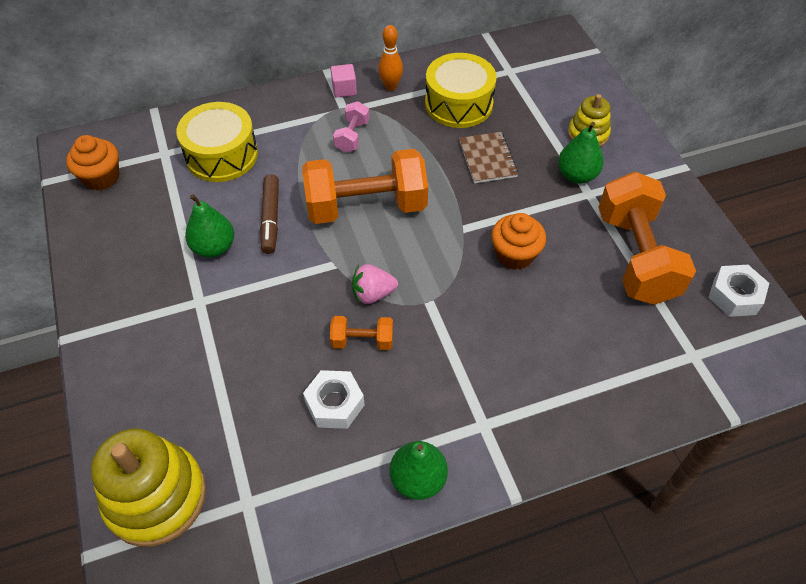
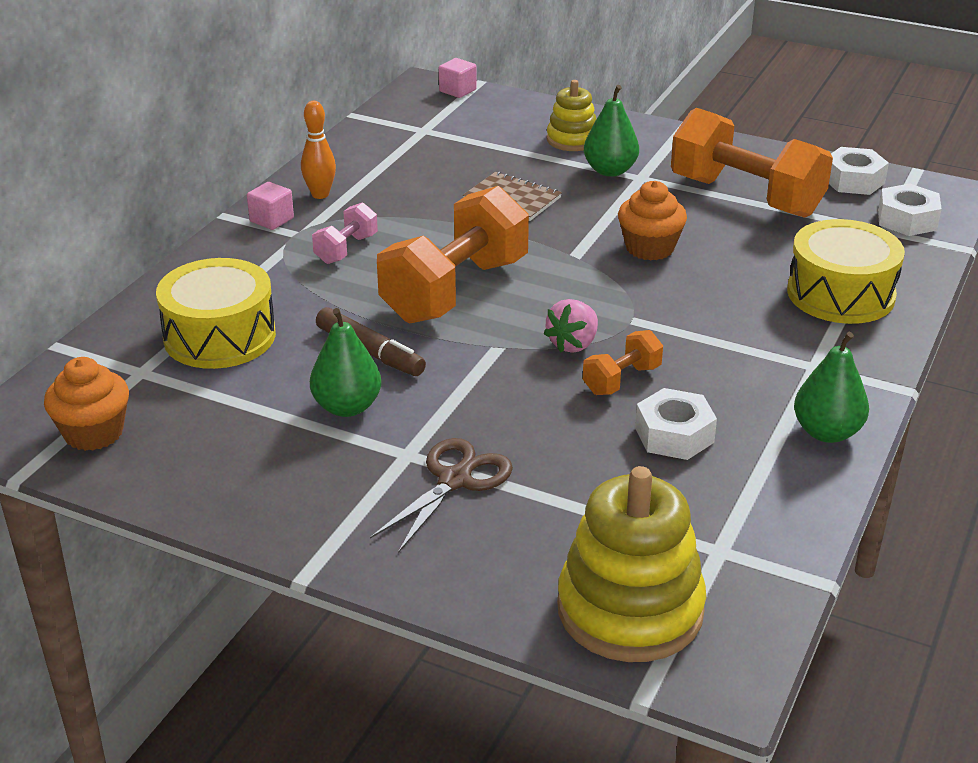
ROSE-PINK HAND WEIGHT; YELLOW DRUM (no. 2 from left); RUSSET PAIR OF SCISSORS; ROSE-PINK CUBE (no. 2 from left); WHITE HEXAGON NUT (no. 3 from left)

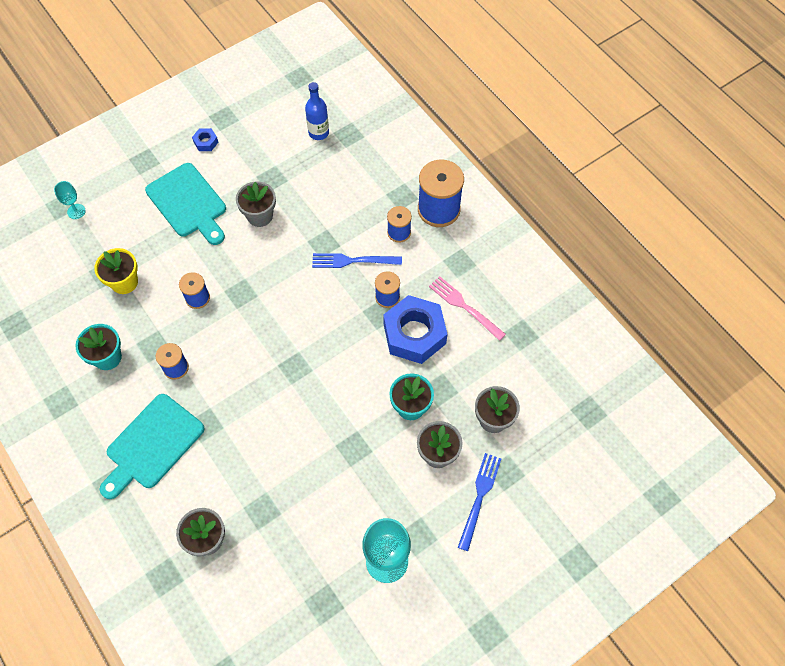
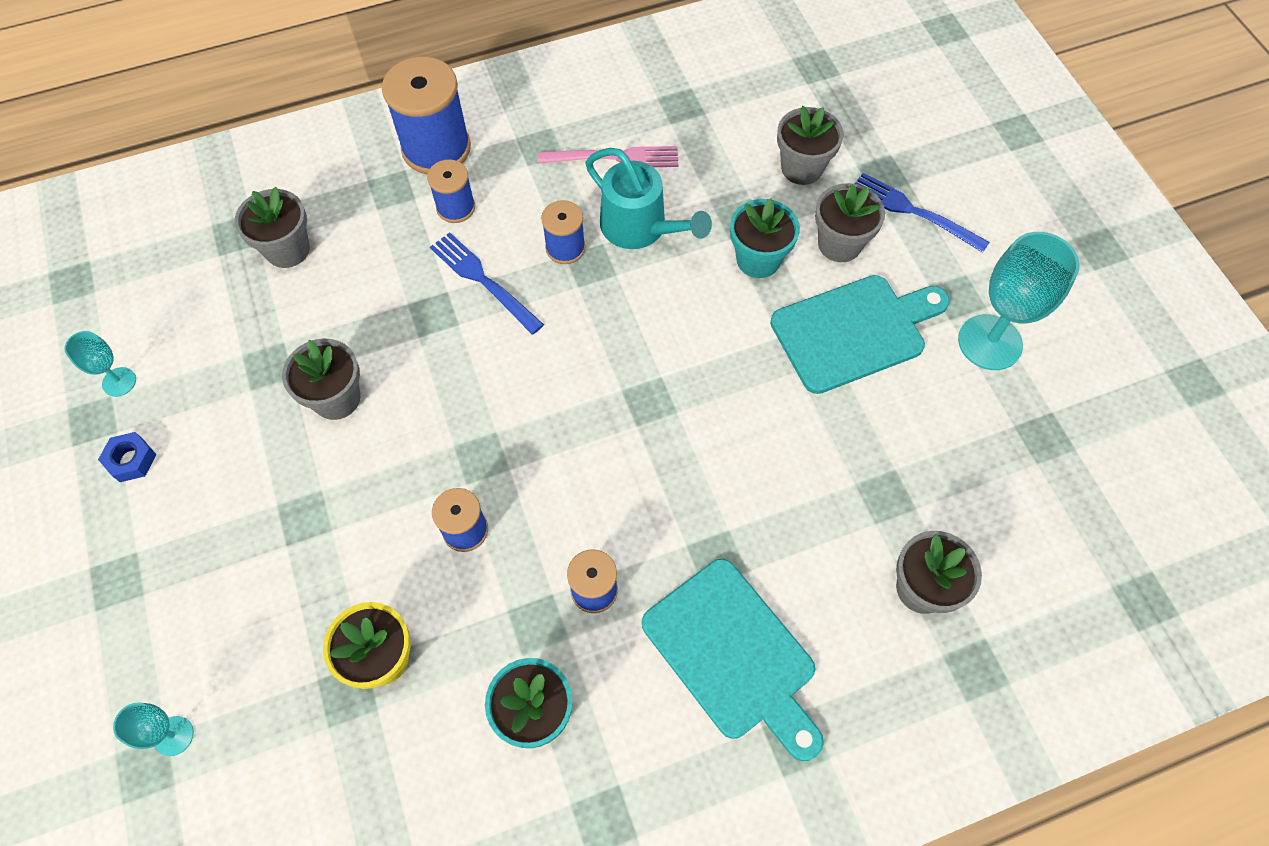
TEAL CUTTING BOARD (no. 2 from left); ROYAL BLUE FLASK; ROYAL BLUE FORK (no. 1 from left); TEAL SPRINKLING CAN; ROSE-PINK FORK; TEAL WINE GLASS (no. 1 from left); GRAY FLOWER POT (no. 1 from left)

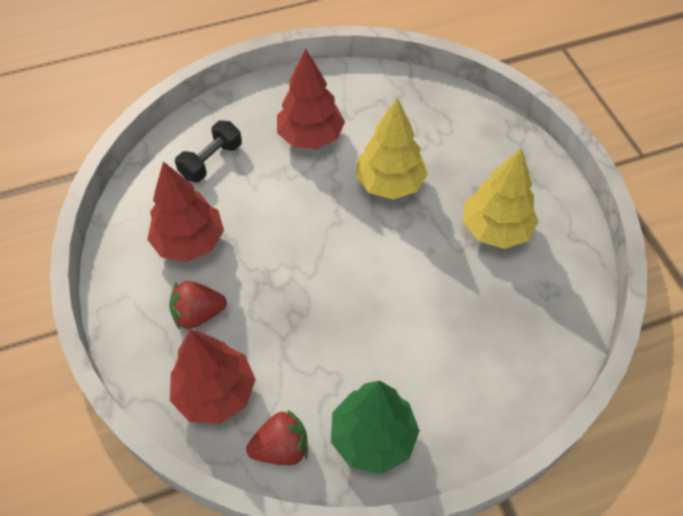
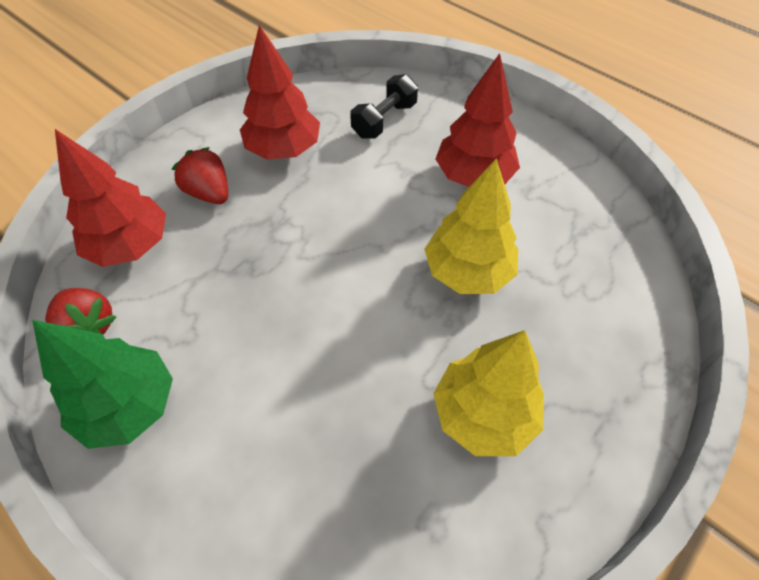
JET-BLACK HAND WEIGHT

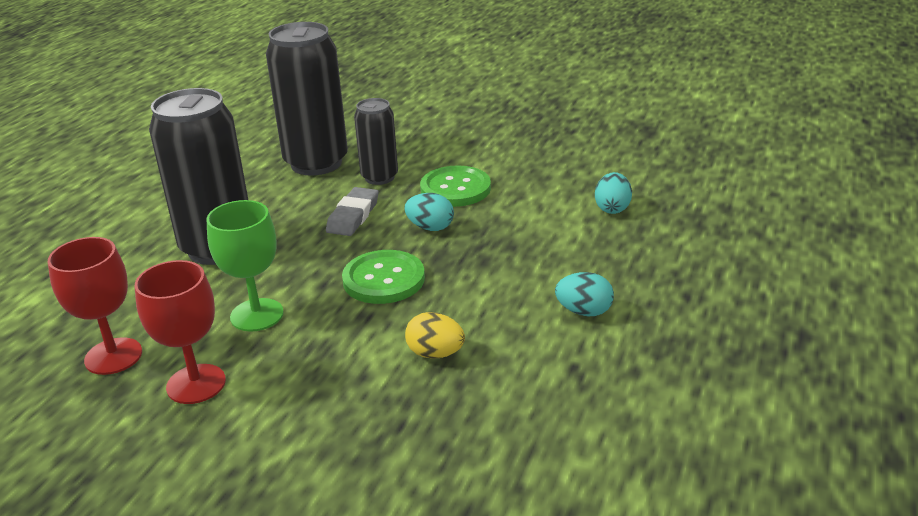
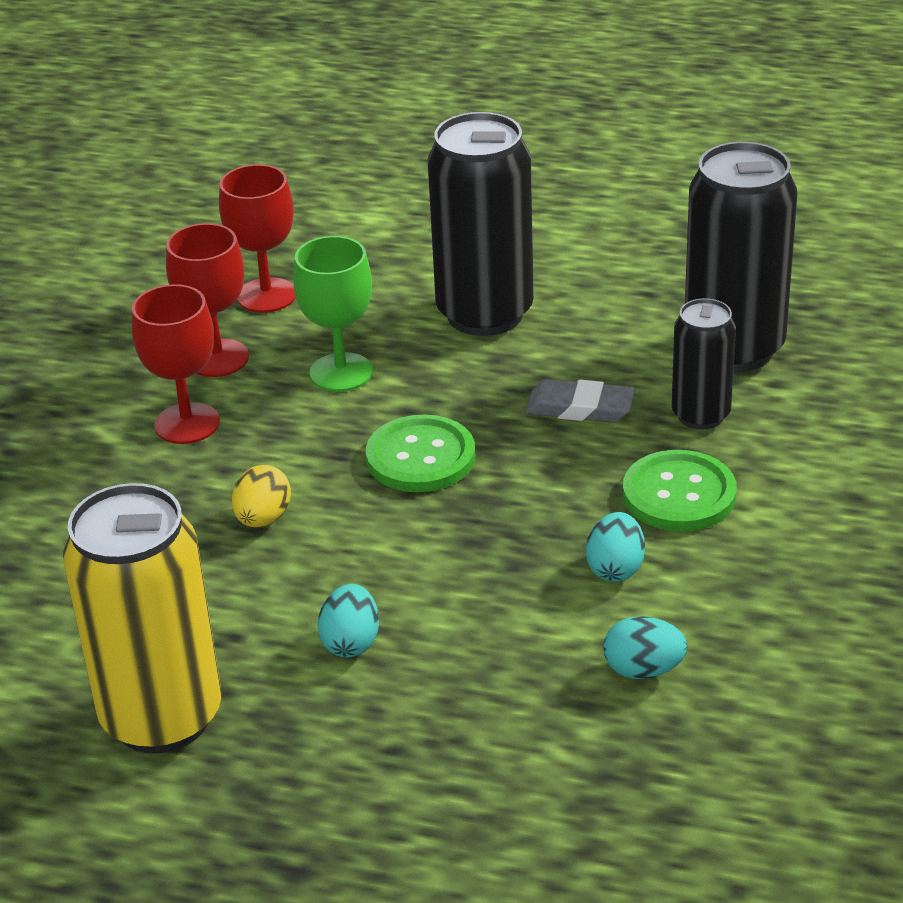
TEAL TOY EGG (no. 2 from left); YELLOW TIN; CRIMSON WINE GLASS (no. 1 from left)

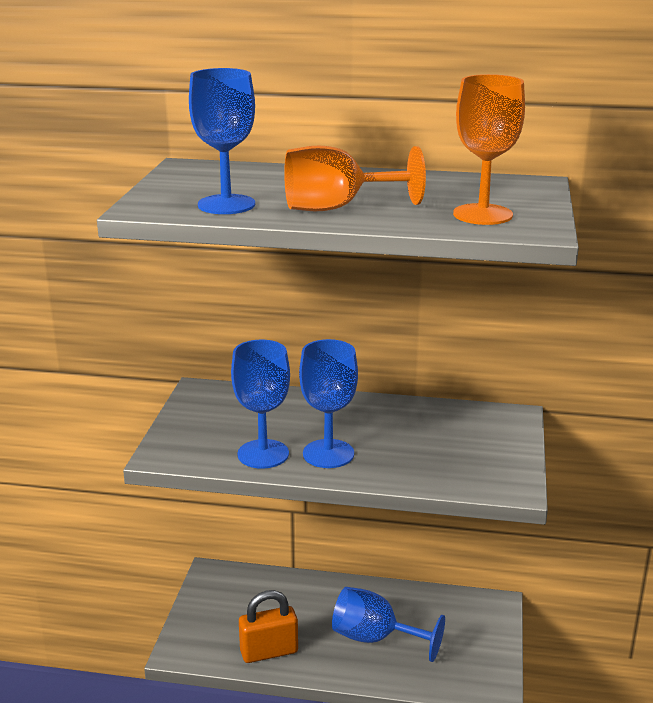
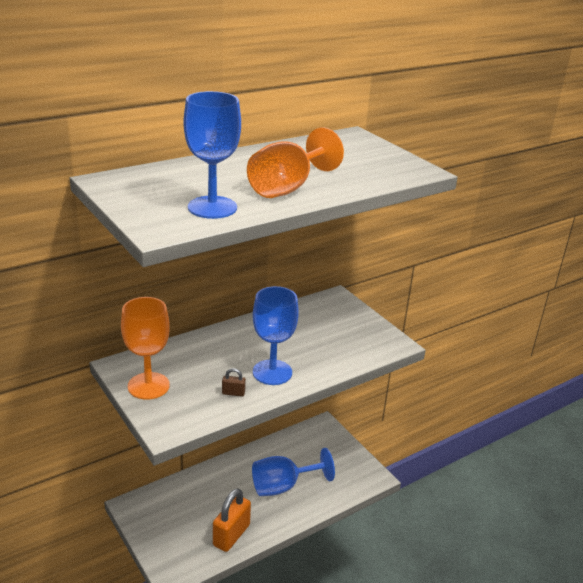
RUSSET SMALL LOCK; ORANGE-COLOURED WINE GLASS (no. 1 from left)

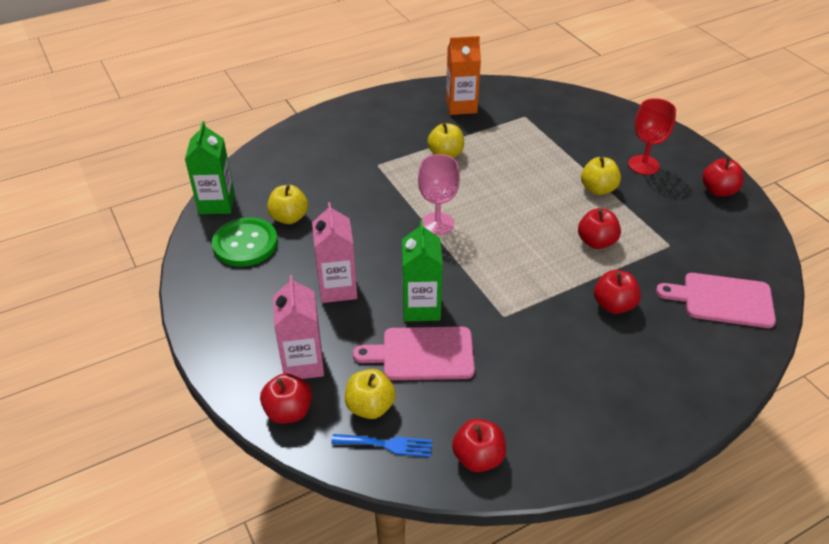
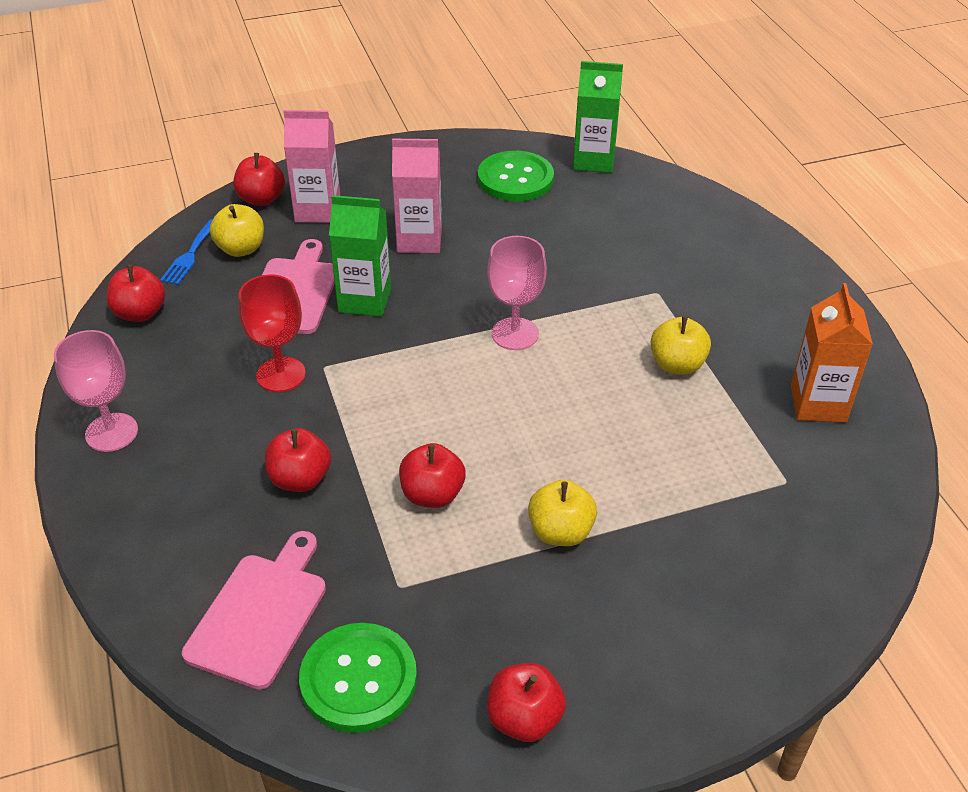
YELLOW APPLE FRUIT (no. 1 from left in the first image); CRIMSON WINE GLASS; ROSE-PINK WINE GLASS (no. 1 from left); LEAF-GREEN SHIRT BUTTON (no. 1 from left)

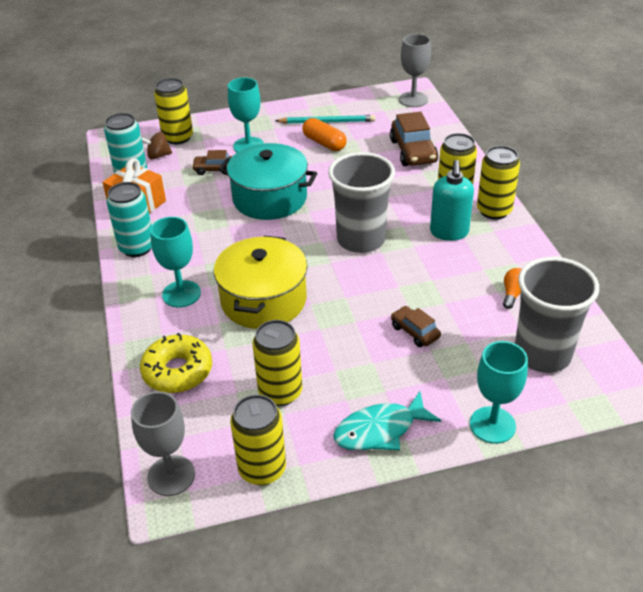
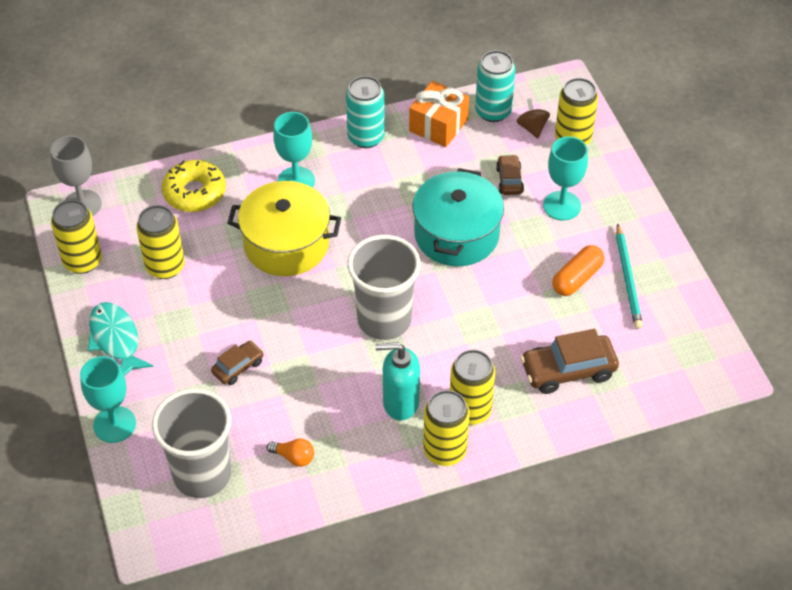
GRAY WINE GLASS (no. 2 from left in the first image)

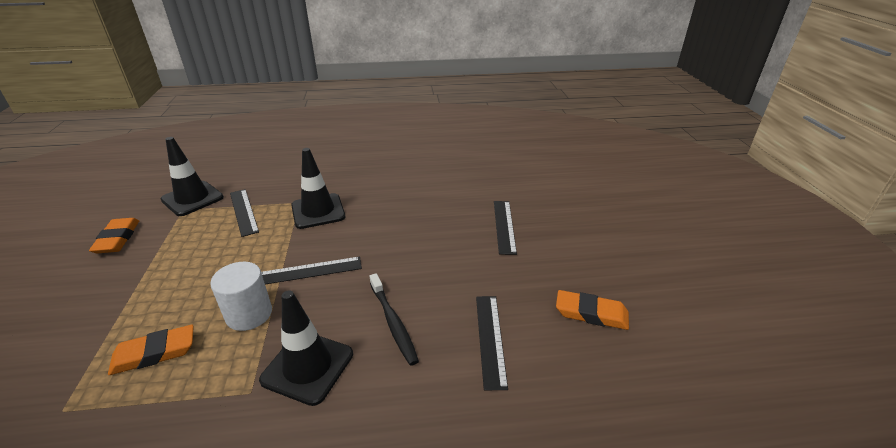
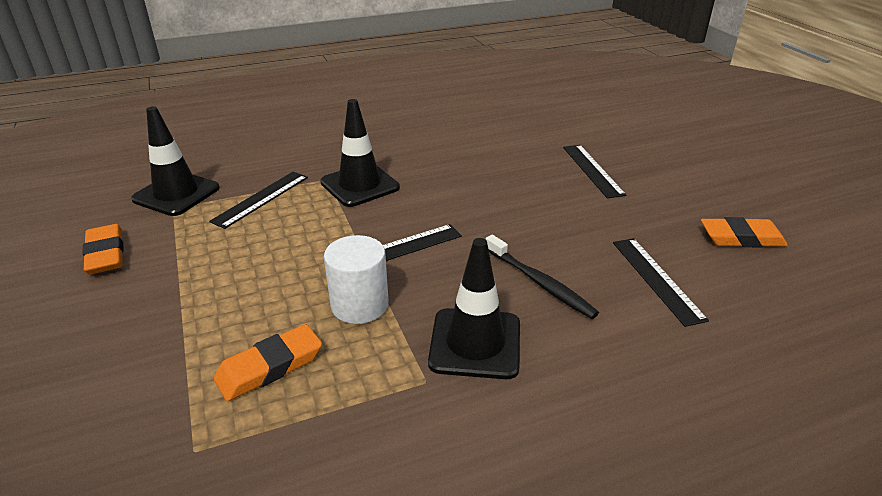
JET-BLACK RULER (no. 1 from left)

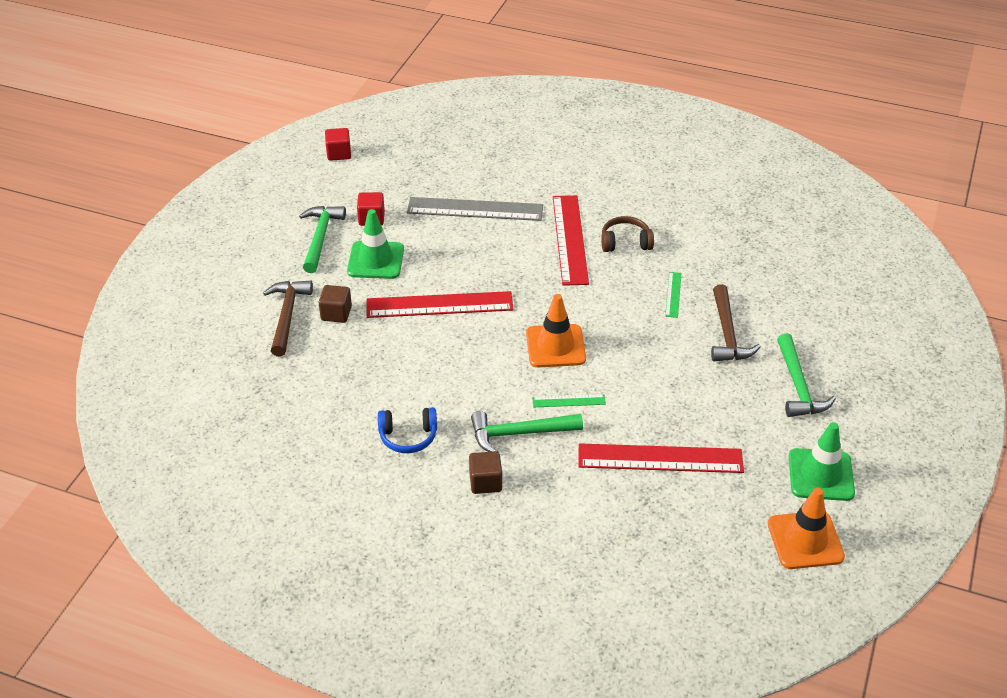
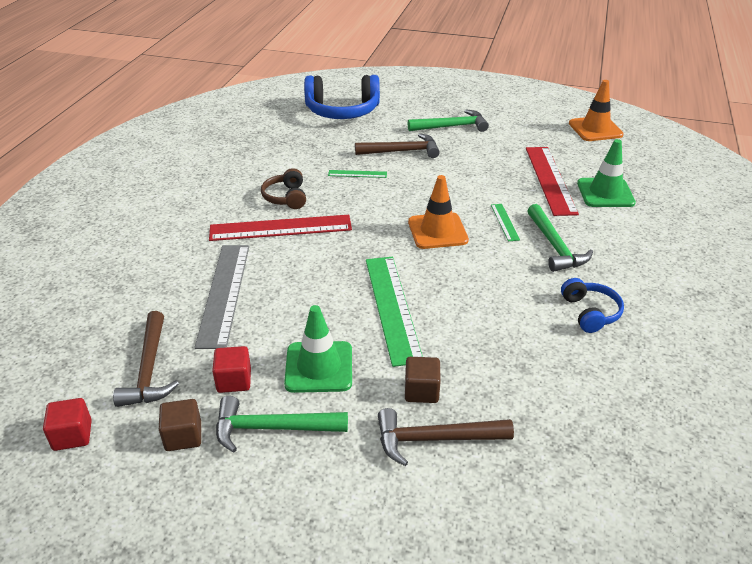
LEAF-GREEN RULER (no. 2 from left); RUSSET CUBE (no. 1 from left); LEAF-GREEN ROAD CONE (no. 2 from left); RUSSET CARPENTER'S HAMMER (no. 1 from left); ROYAL BLUE OVER-EAR HEADPHONES (no. 1 from left)

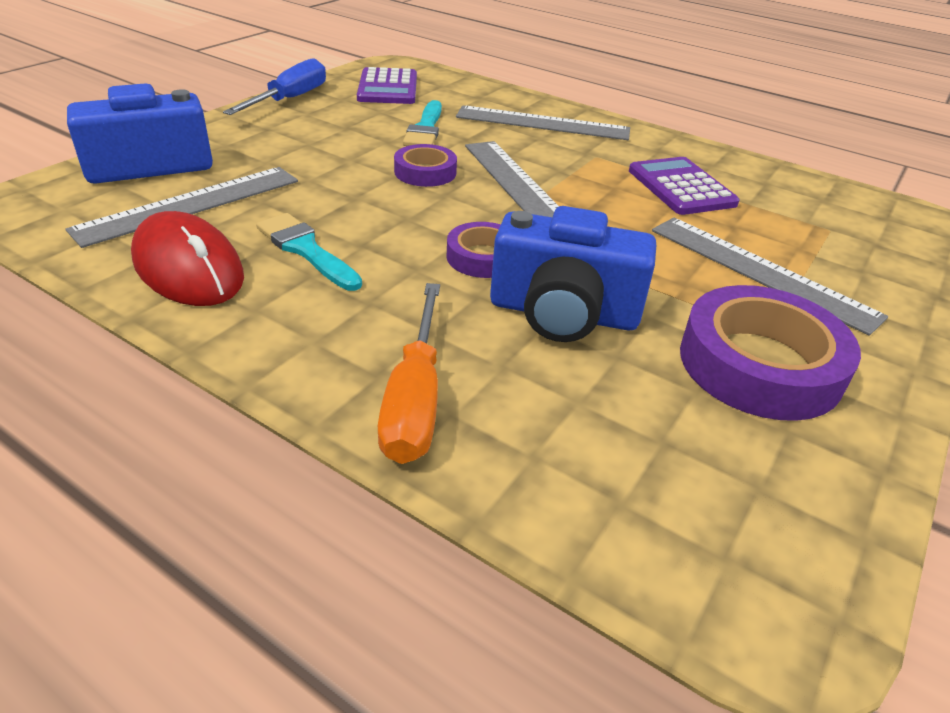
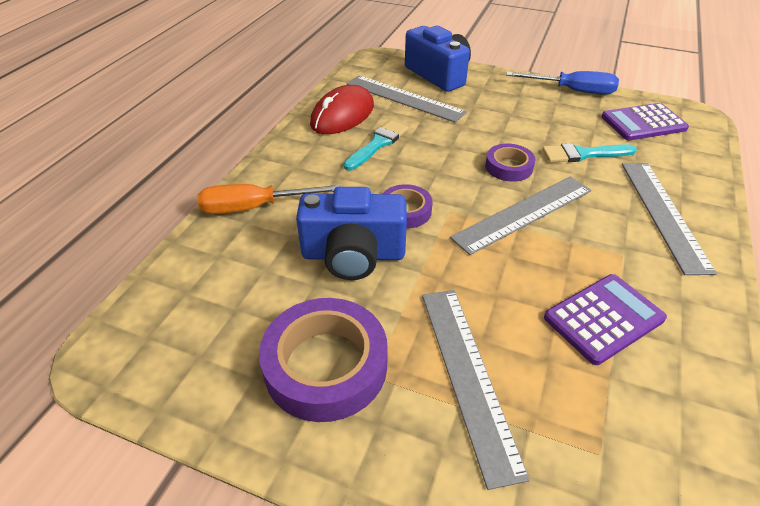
ROYAL BLUE COMPACT CAMERA (no. 1 from left); GRAY RULER (no. 2 from left)

